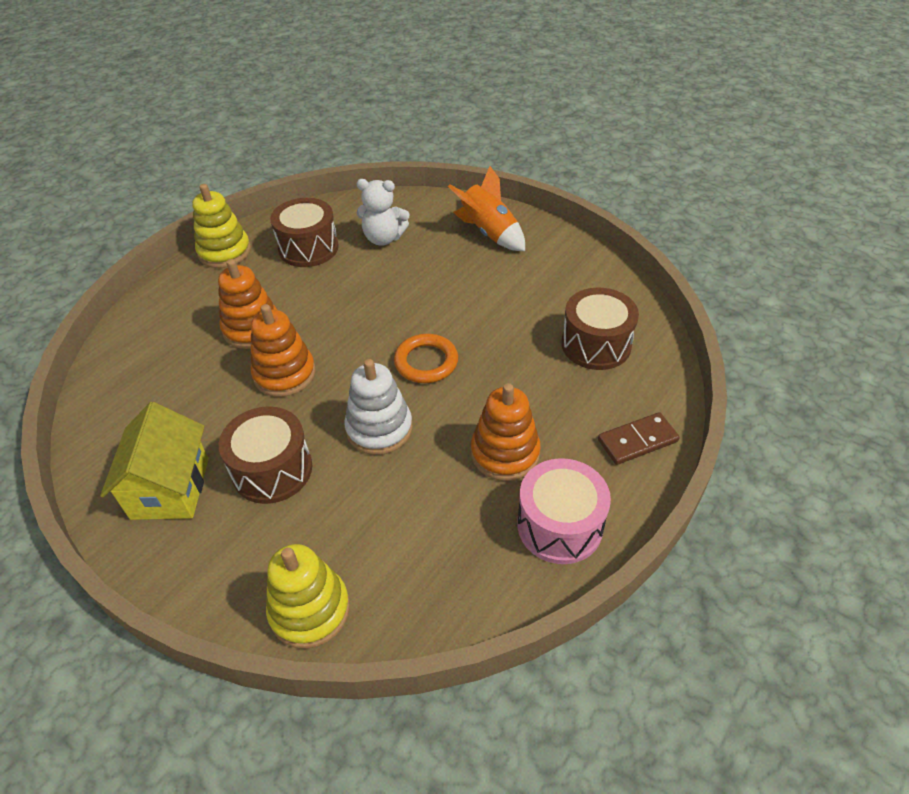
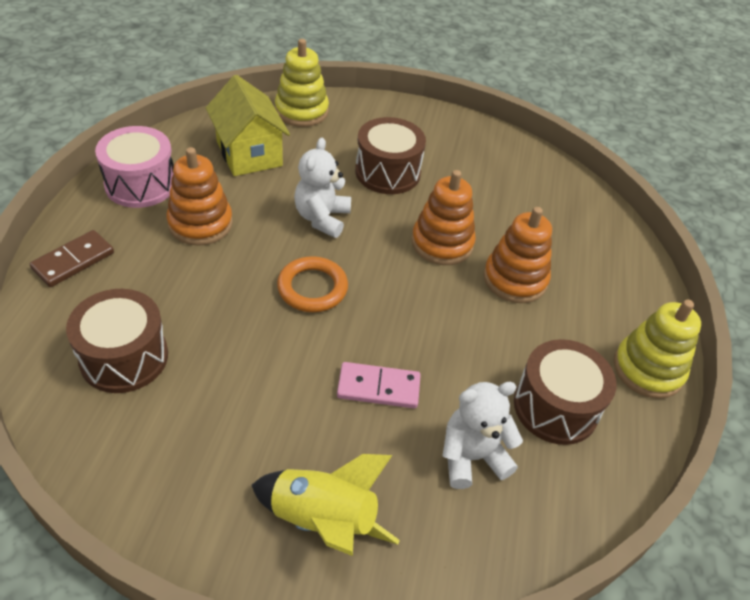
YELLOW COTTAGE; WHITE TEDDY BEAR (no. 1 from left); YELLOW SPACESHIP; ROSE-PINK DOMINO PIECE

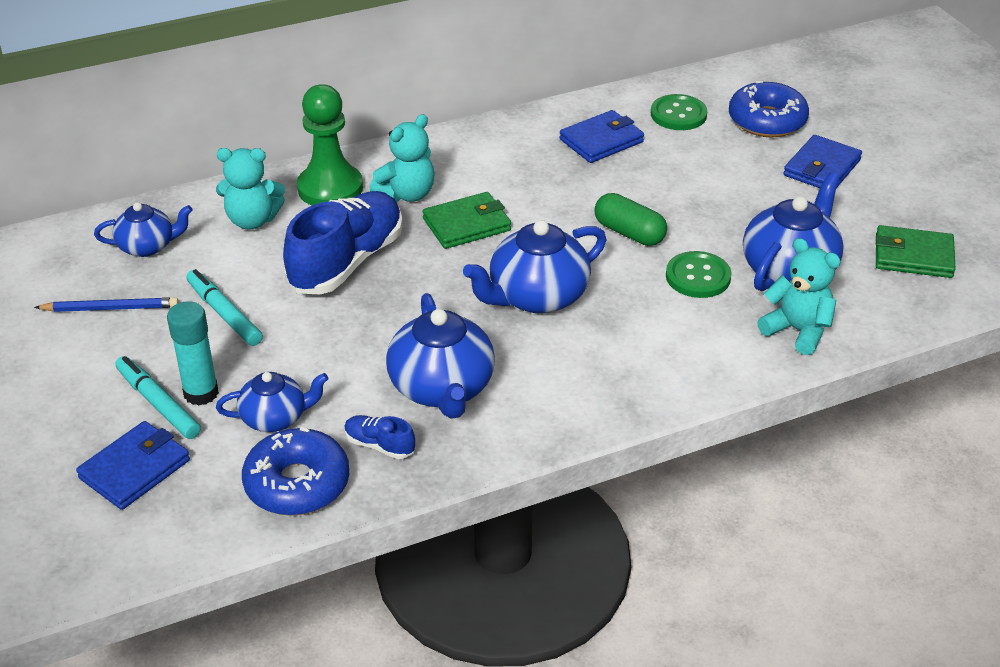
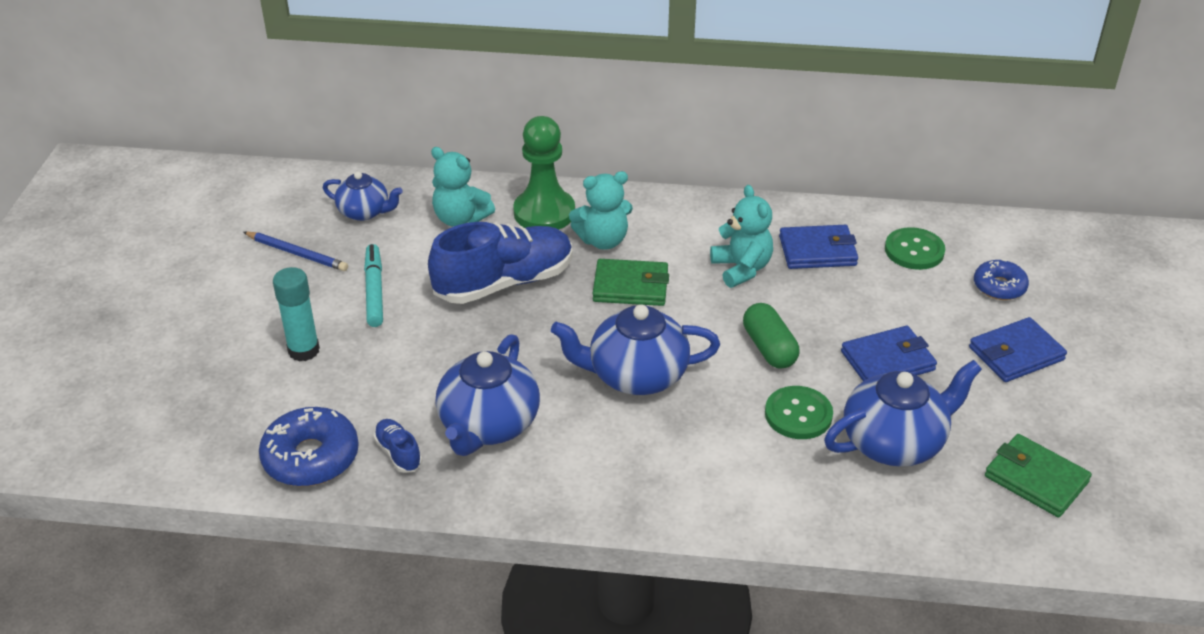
ROYAL BLUE WALLET (no. 2 from left); TEAL MARKER (no. 1 from left in the first image); ROYAL BLUE TEAPOT (no. 2 from left in the first image); ROYAL BLUE GLAZED DONUT (no. 2 from left); TEAL TEDDY BEAR (no. 3 from left)

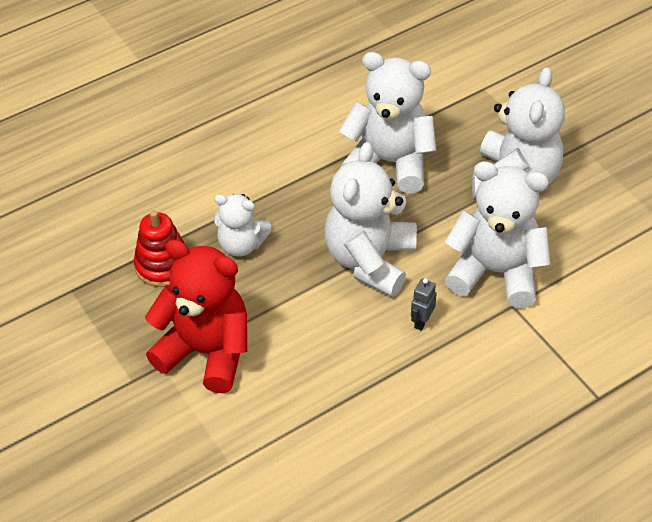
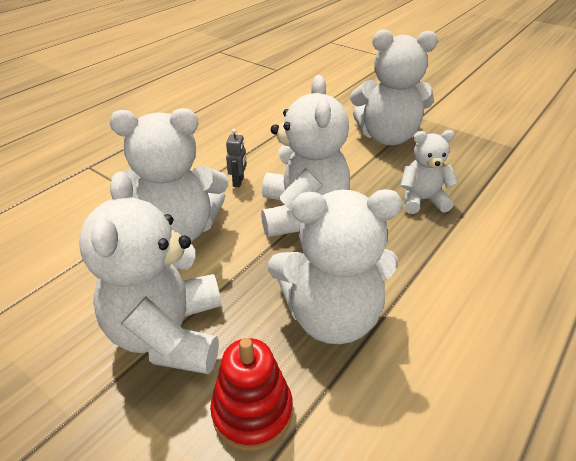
CRIMSON RING STACKER; WHITE TEDDY BEAR (no. 5 from left)

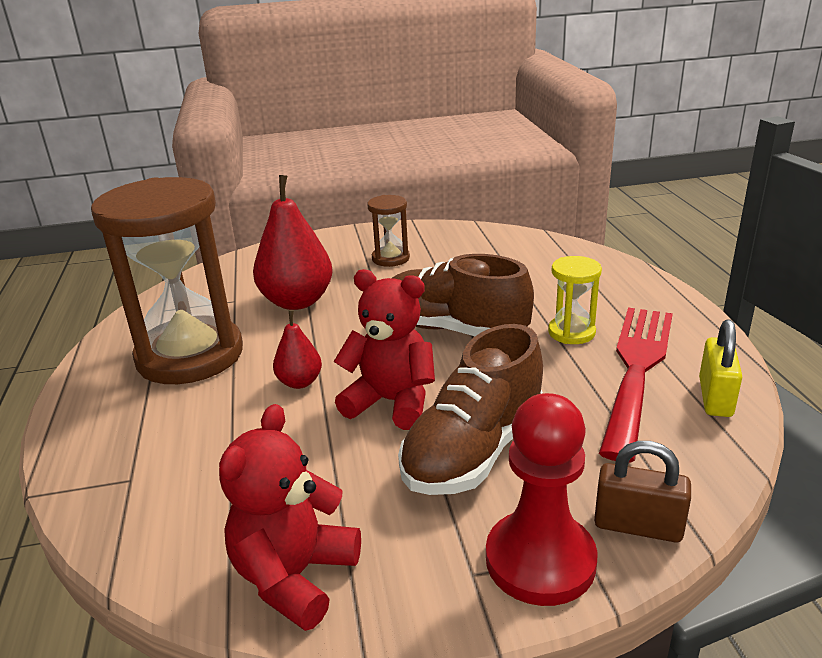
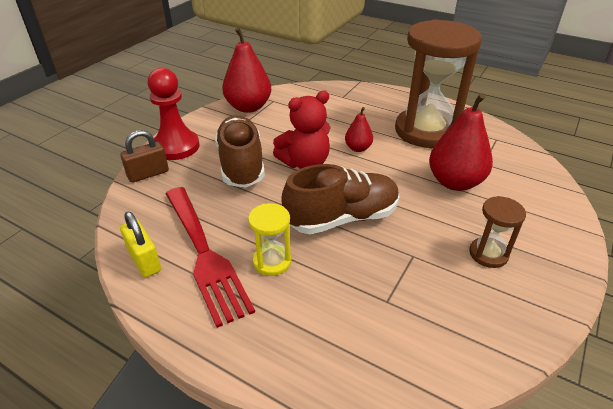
CRIMSON TOY PEAR (no. 1 from left)

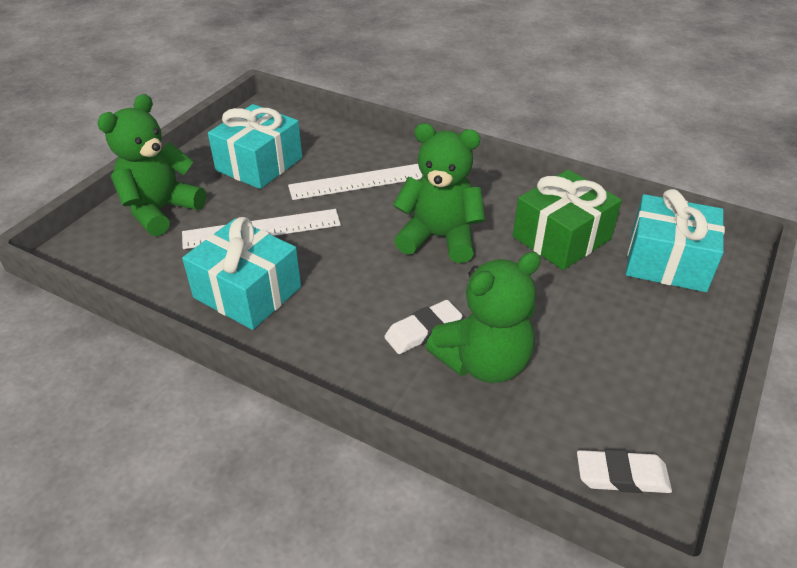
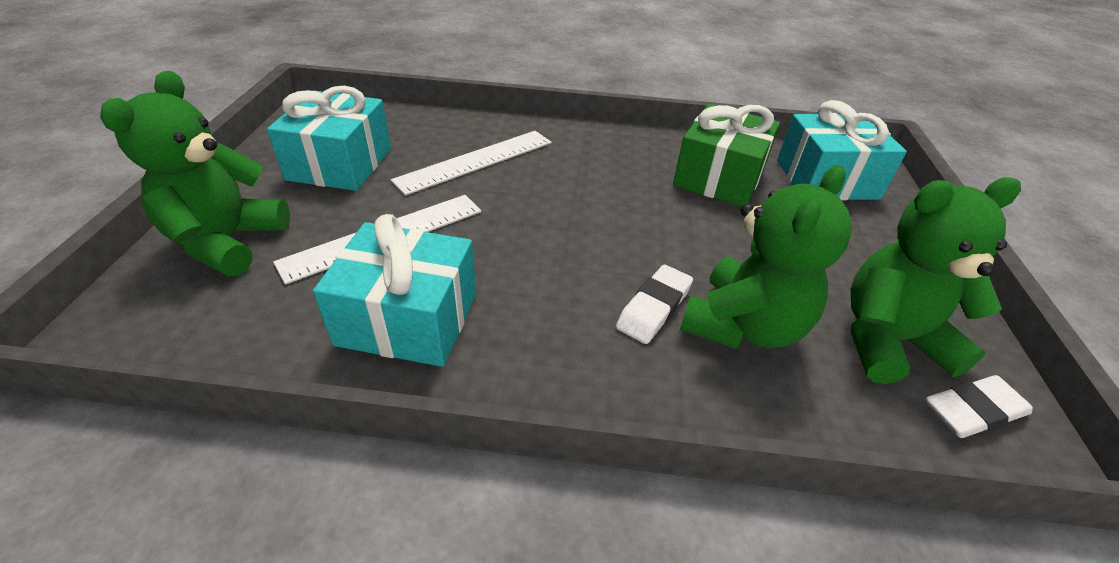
LEAF-GREEN TEDDY BEAR (no. 3 from left)

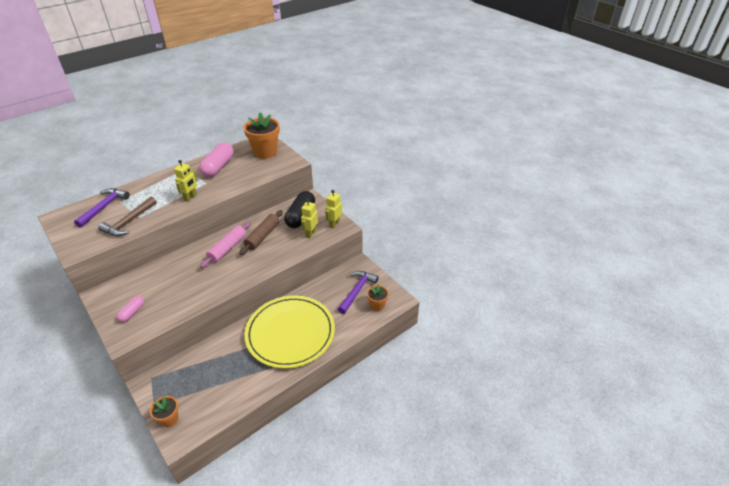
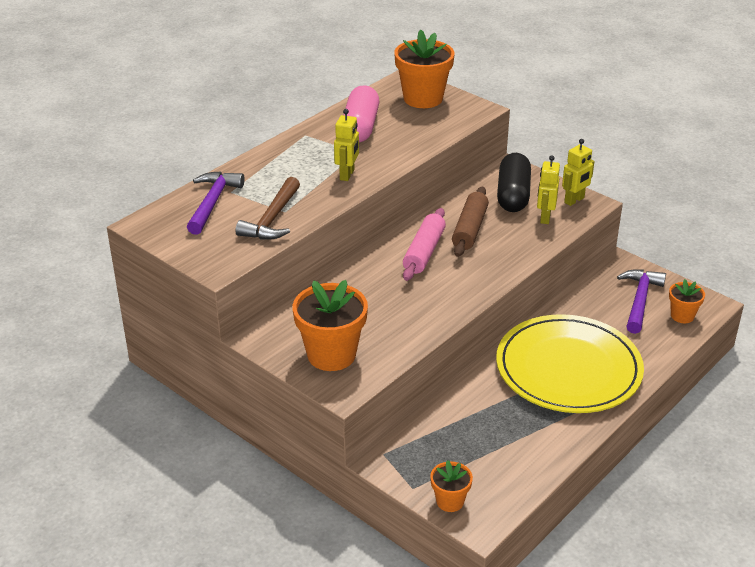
ORANGE-COLOURED FLOWER POT (no. 1 from left); YELLOW TOY ROBOT (no. 3 from left)

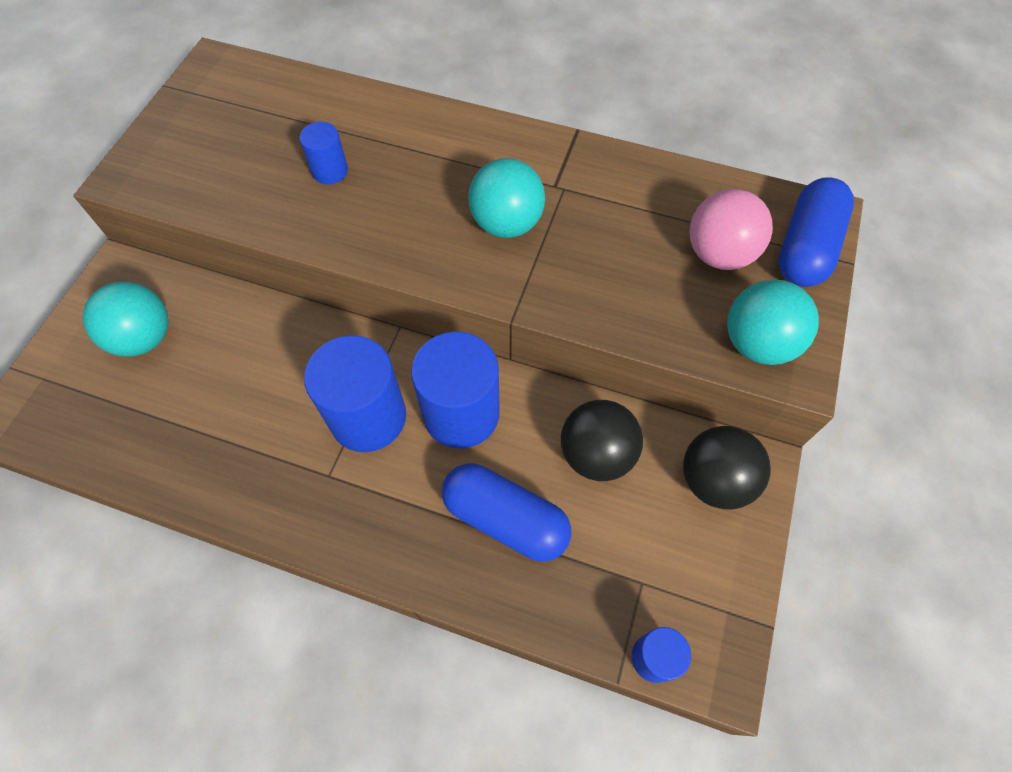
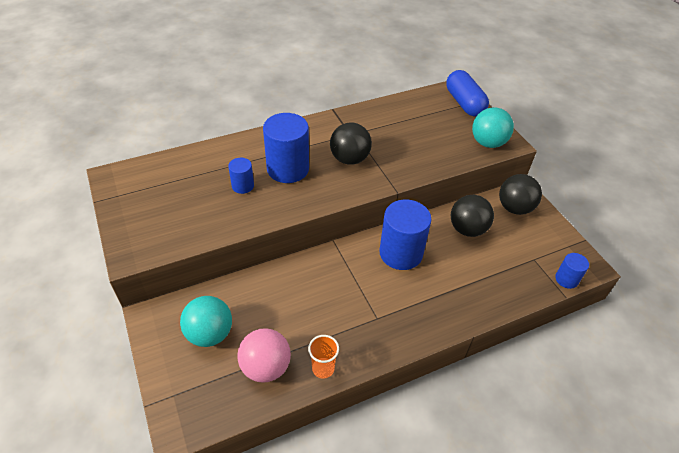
ROYAL BLUE CYLINDER (no. 2 from left); ROYAL BLUE CAPSULE (no. 1 from left in the first image); JET-BLACK SPHERE (no. 1 from left); ROSE-PINK SPHERE; ORANGE-COLOURED BEAKER

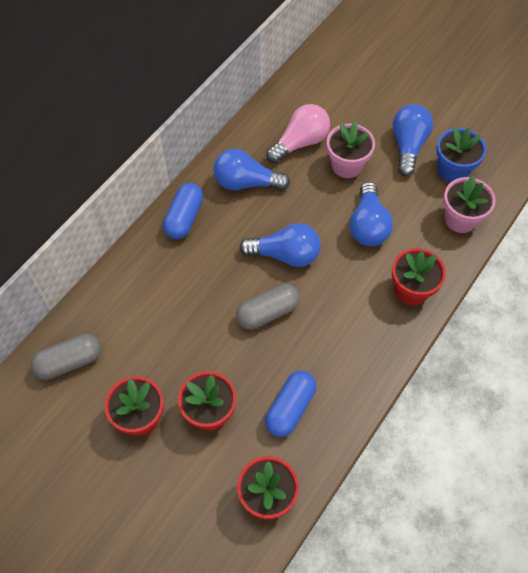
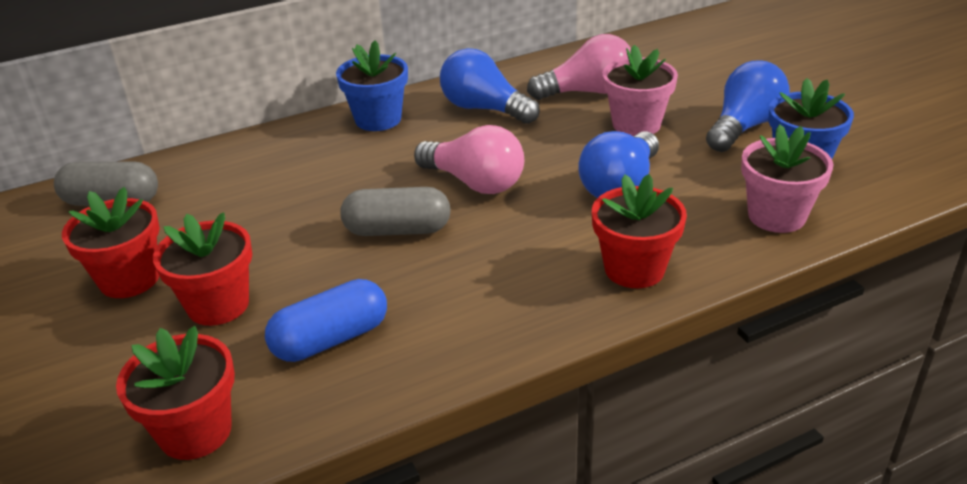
ROYAL BLUE FLOWER POT (no. 1 from left); ROSE-PINK BULB (no. 1 from left)

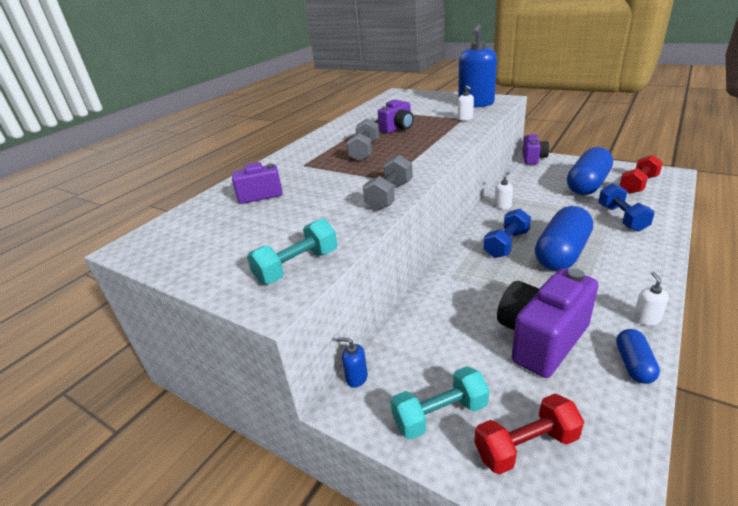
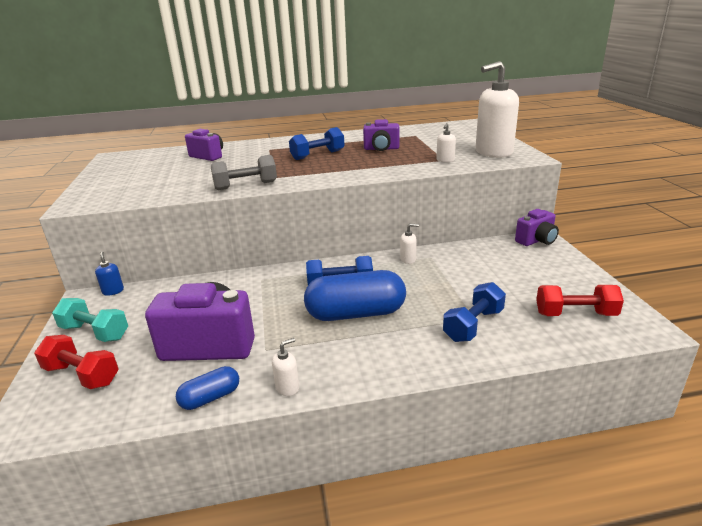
TEAL HAND WEIGHT (no. 1 from left in the first image); ROYAL BLUE HAND WEIGHT (no. 1 from left); WHITE SOAP PUMP (no. 4 from left); ROYAL BLUE CAPSULE (no. 2 from left in the first image)

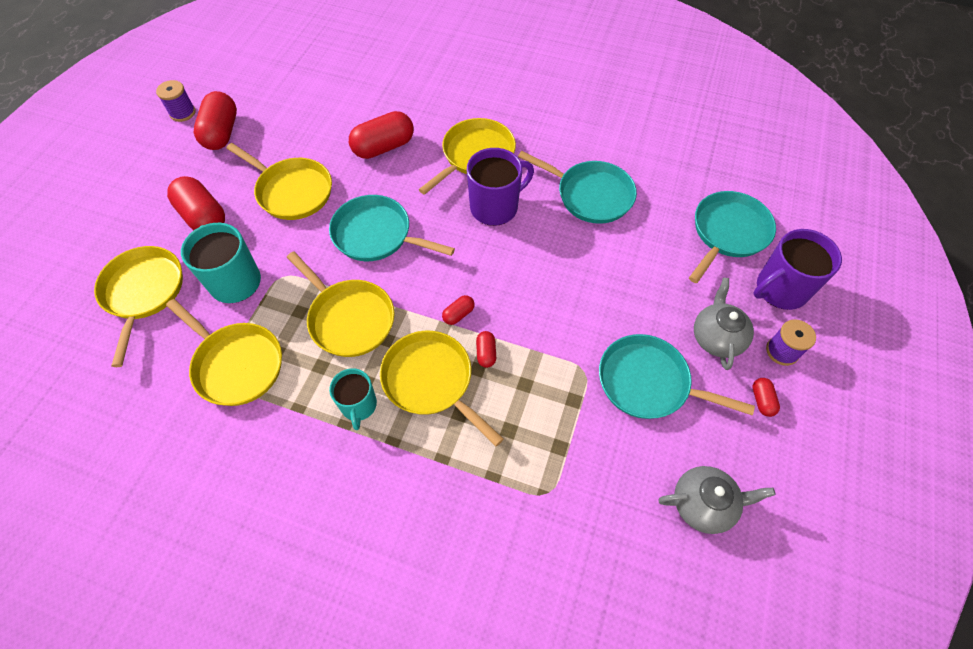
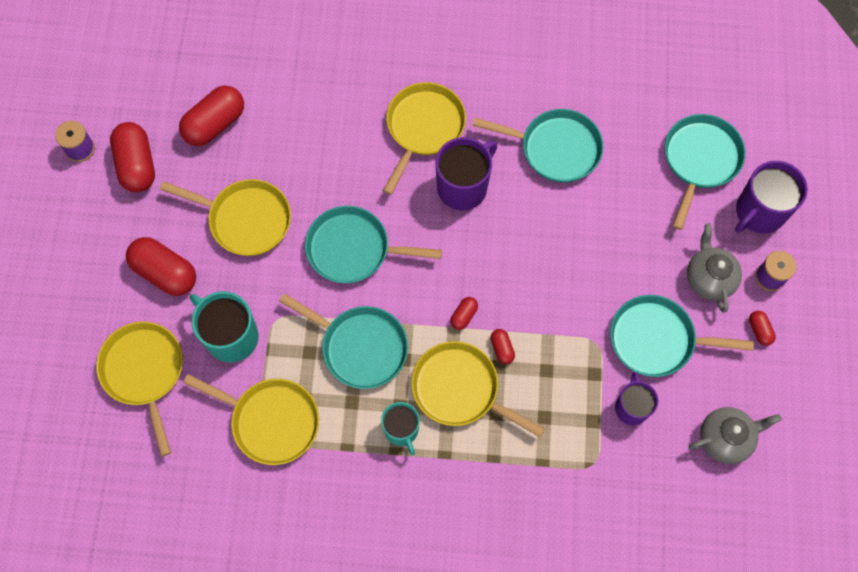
TEAL SKILLET (no. 1 from left); CRIMSON CAPSULE (no. 3 from left); VIOLET MUG (no. 2 from left)

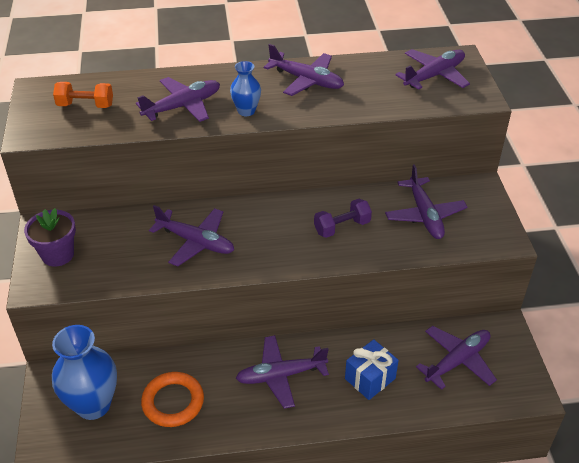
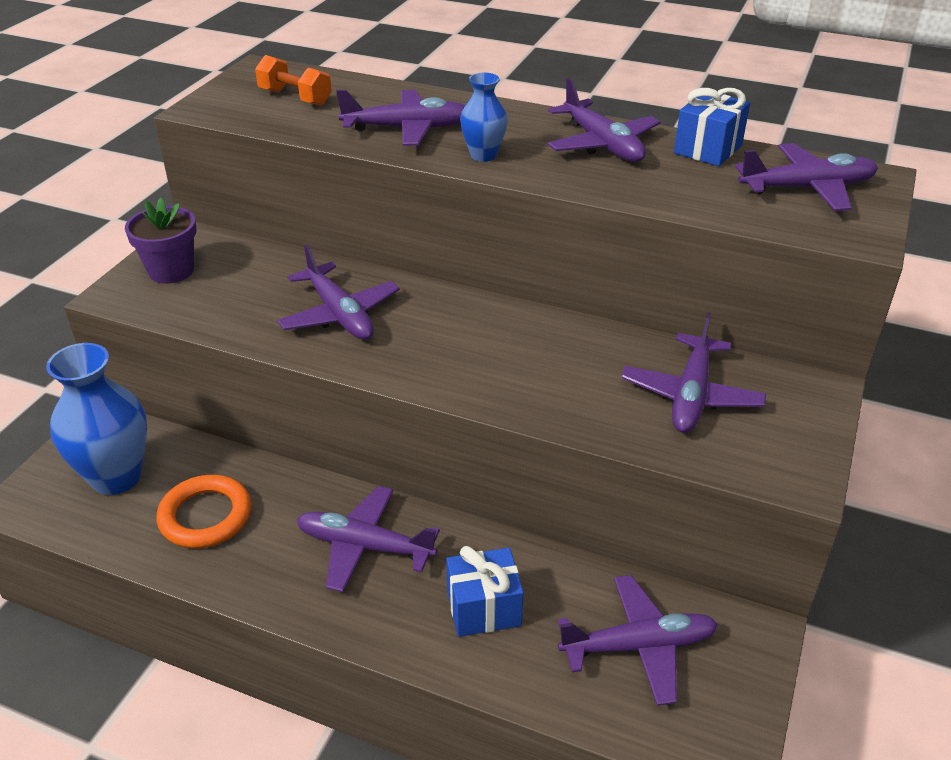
VIOLET HAND WEIGHT; ROYAL BLUE PRESENT (no. 2 from left)

